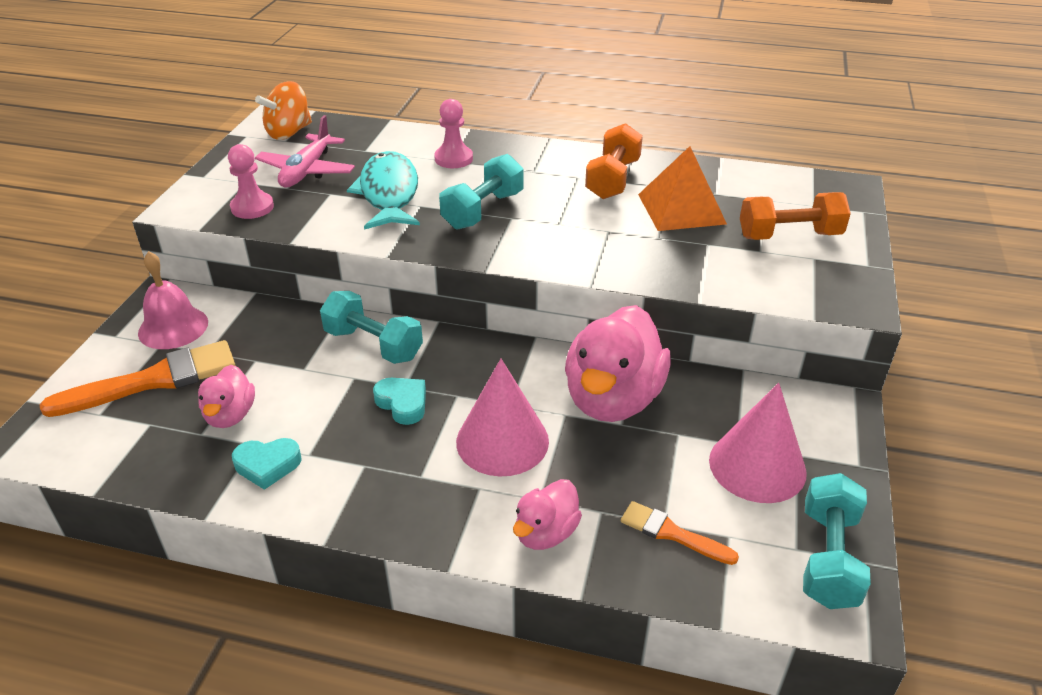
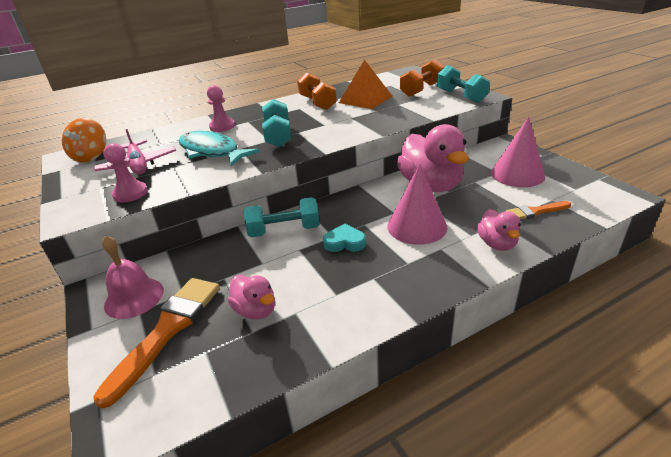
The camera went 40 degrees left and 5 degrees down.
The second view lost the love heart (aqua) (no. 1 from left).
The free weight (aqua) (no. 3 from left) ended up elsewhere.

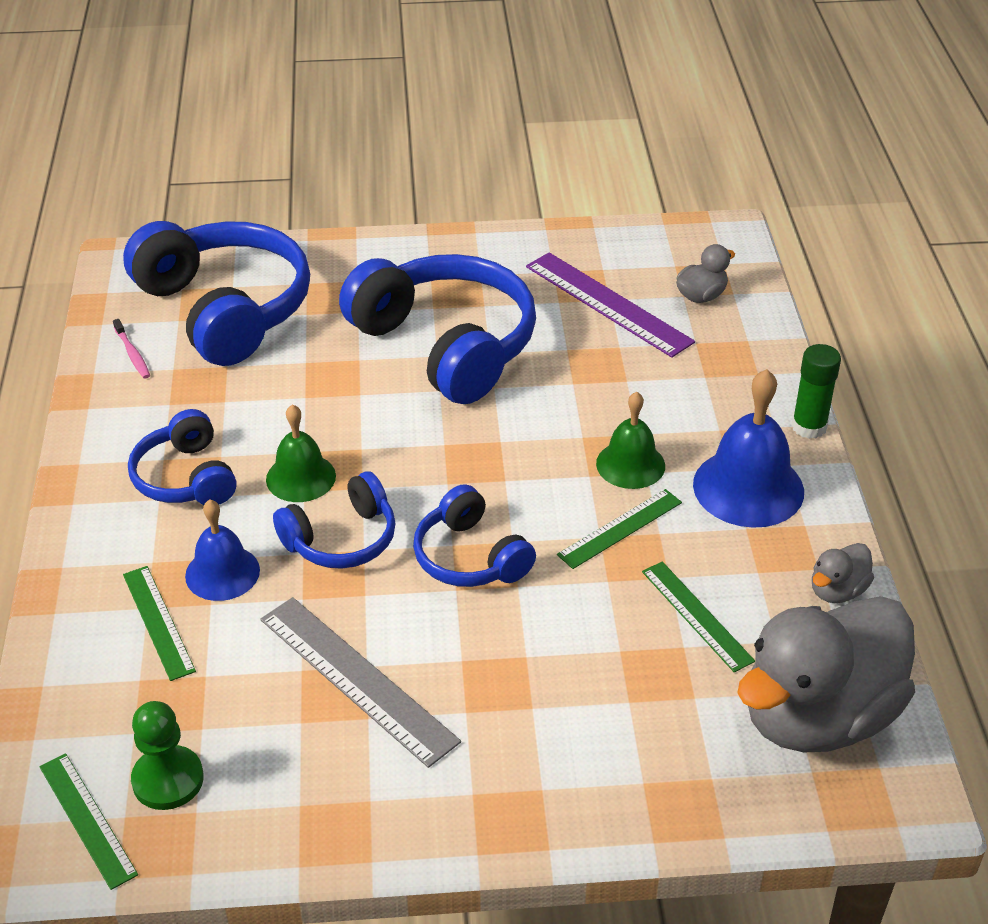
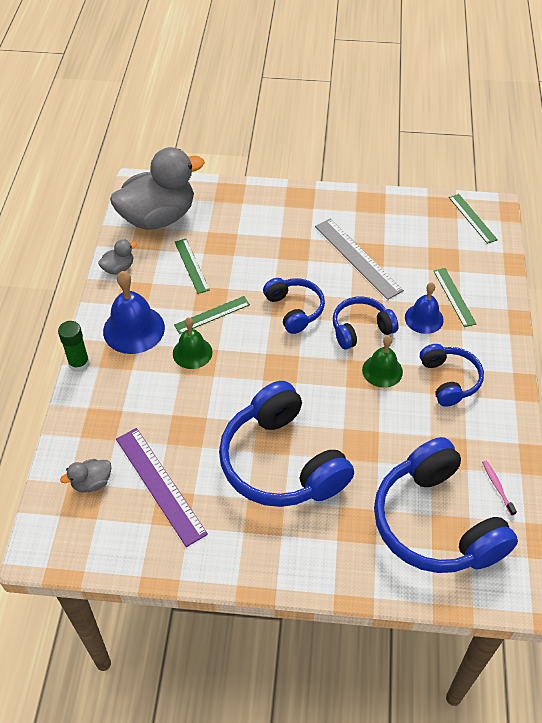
The camera went 170 degrees left and 10 degrees up.
The second view lost the chess pawn (leaf-green).

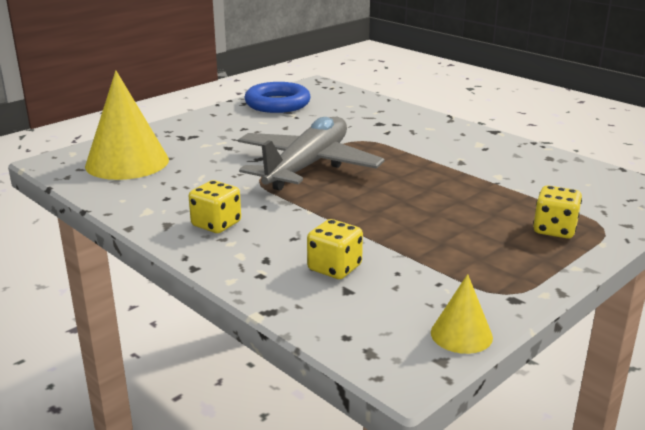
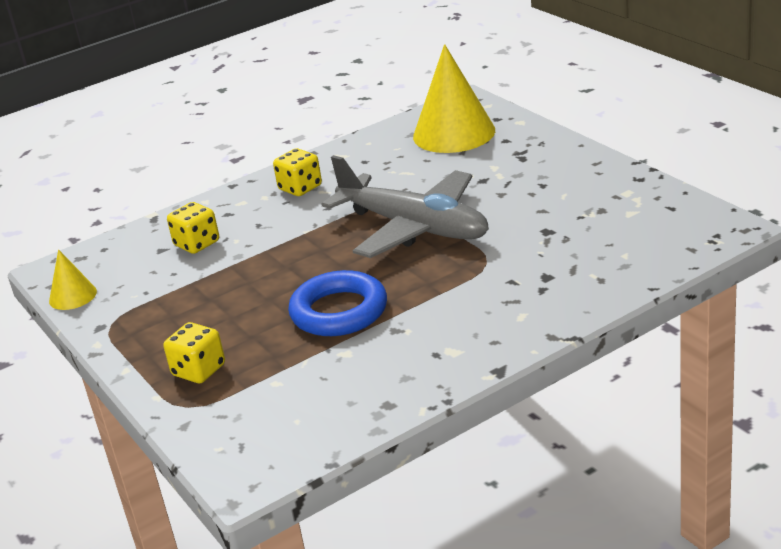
The camera went 105 degrees right and 5 degrees up.
The hoop (blue) ended up elsewhere.

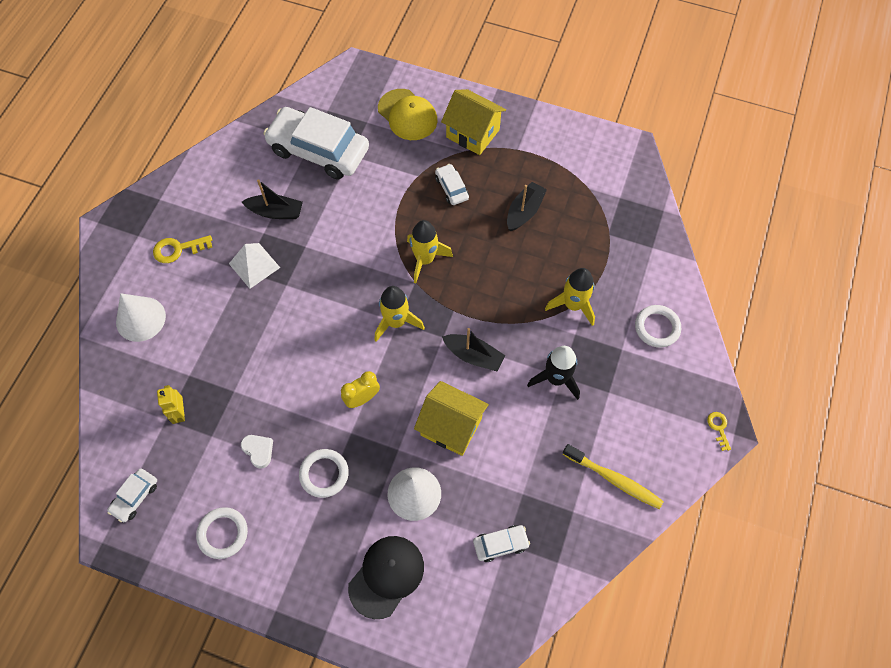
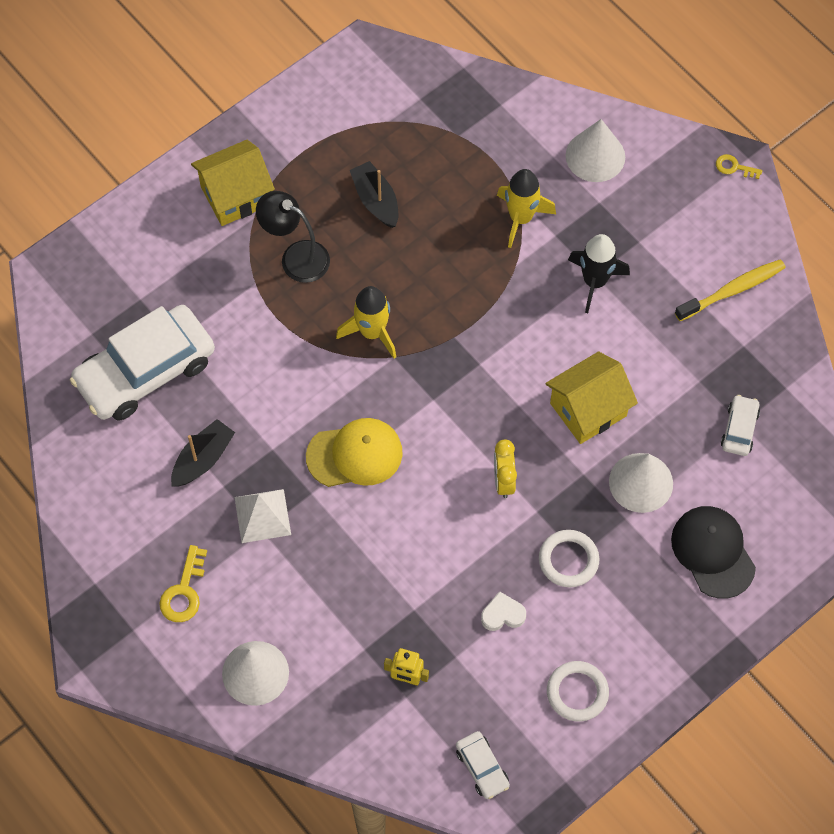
The camera went 60 degrees left and 0 degrees up.
The second view lost the toy rocket (yellow) (no. 1 from left).
The second view lost the toy boat (ebony) (no. 2 from left).
The peaked cap (yellow) ended up elsewhere.
Where the car (white) (no. 3 from left) stood, the lamp (ebony) came to stand.
Where the hoop (white) (no. 3 from left) stood, the cone shape (white) (no. 2 from left) came to stand.

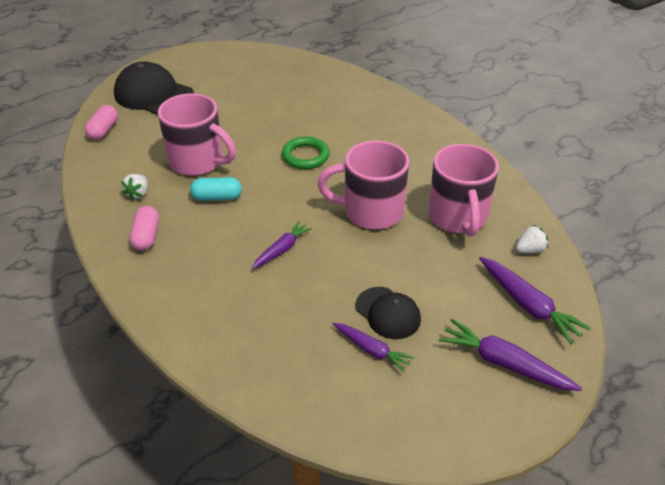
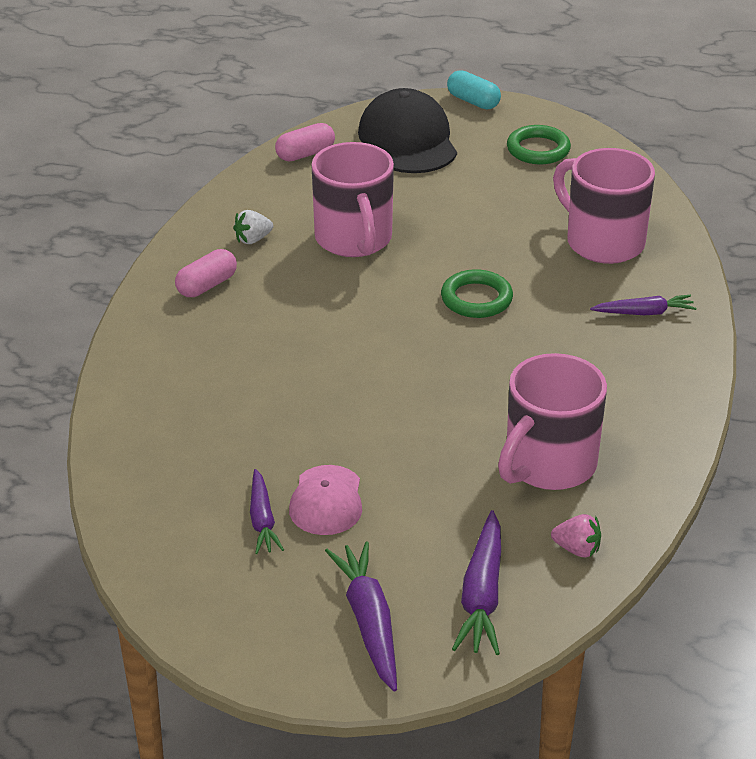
The camera went 45 degrees right and 5 degrees down.
The second view gained the hoop (leaf-green) (no. 2 from left).
The capsule (aqua) ended up elsewhere.
The carrot (royal purple) (no. 1 from left in the first image) ended up elsewhere.
The mug (pink) (no. 2 from left in the first image) ended up elsewhere.
What was the peaked cap (ebony) (no. 2 from left) turned into the peaked cap (pink).
What was the berry (white) (no. 2 from left) turned into the berry (pink).

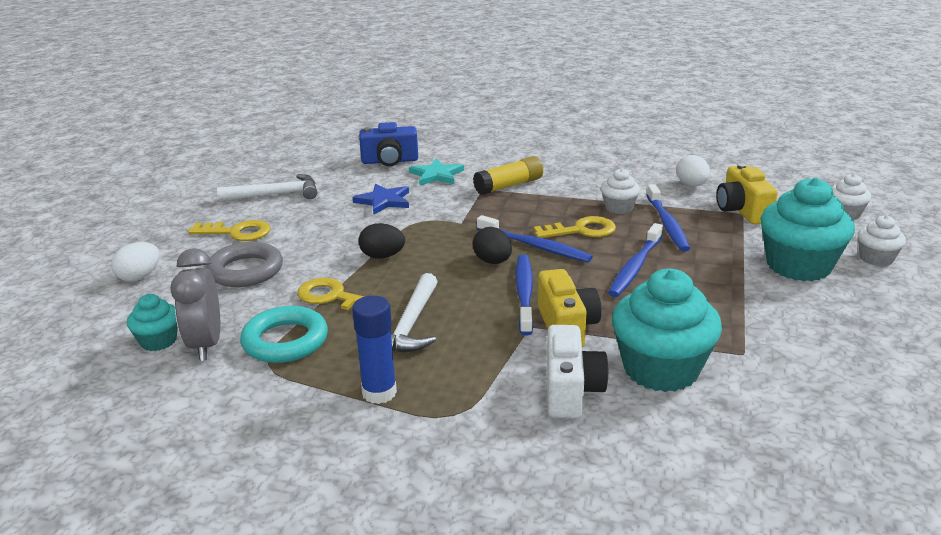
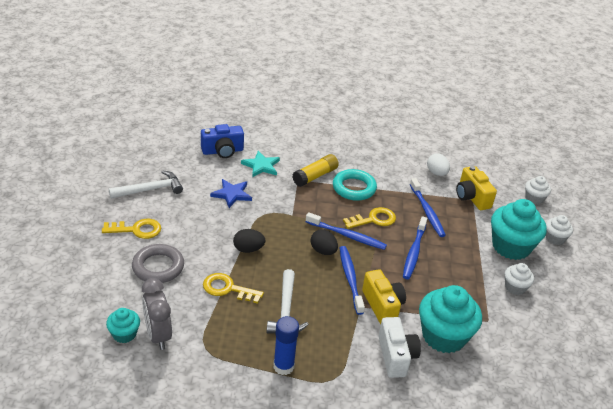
The camera went 15 degrees left and 10 degrees up.
The second view lost the egg shape (white) (no. 1 from left).
The hoop (aqua) ended up elsewhere.
The muffin (white) (no. 1 from left) ended up elsewhere.

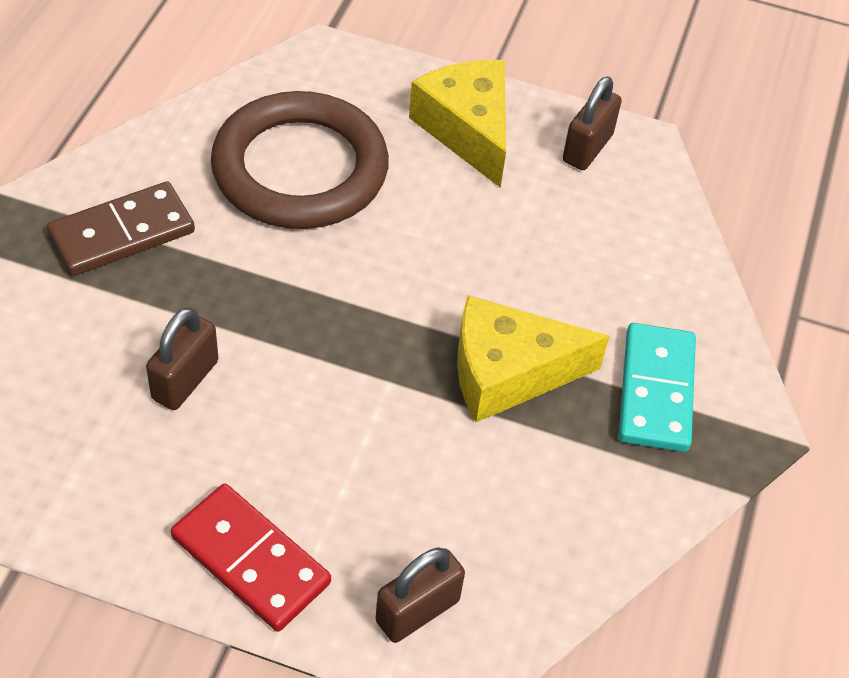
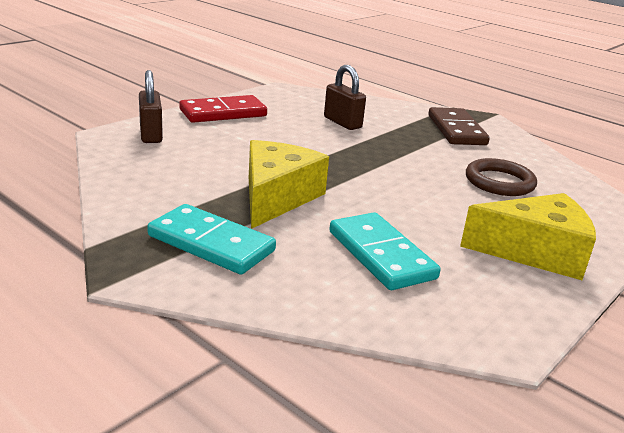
The camera went 115 degrees right and 25 degrees down.
The second view lost the padlock (dark brown) (no. 3 from left).
The second view gained the domino (aqua) (no. 2 from left).
The size of the hoop (dark brown) changed by a factor of 0.54.

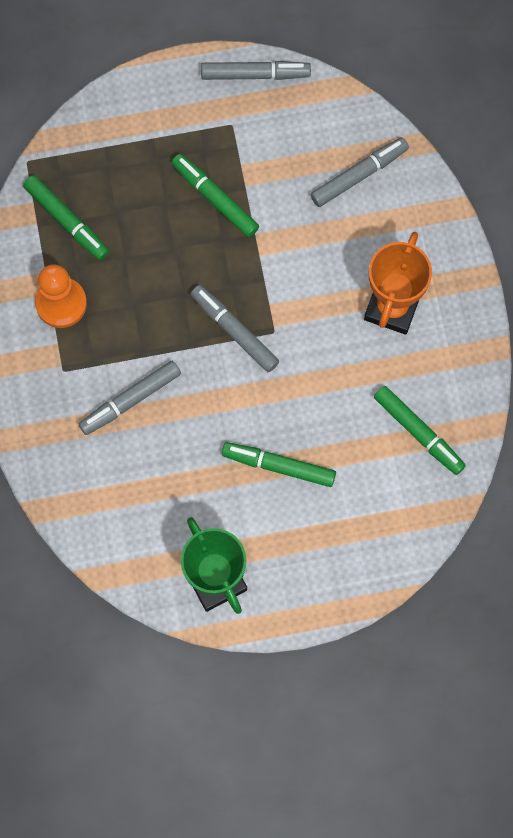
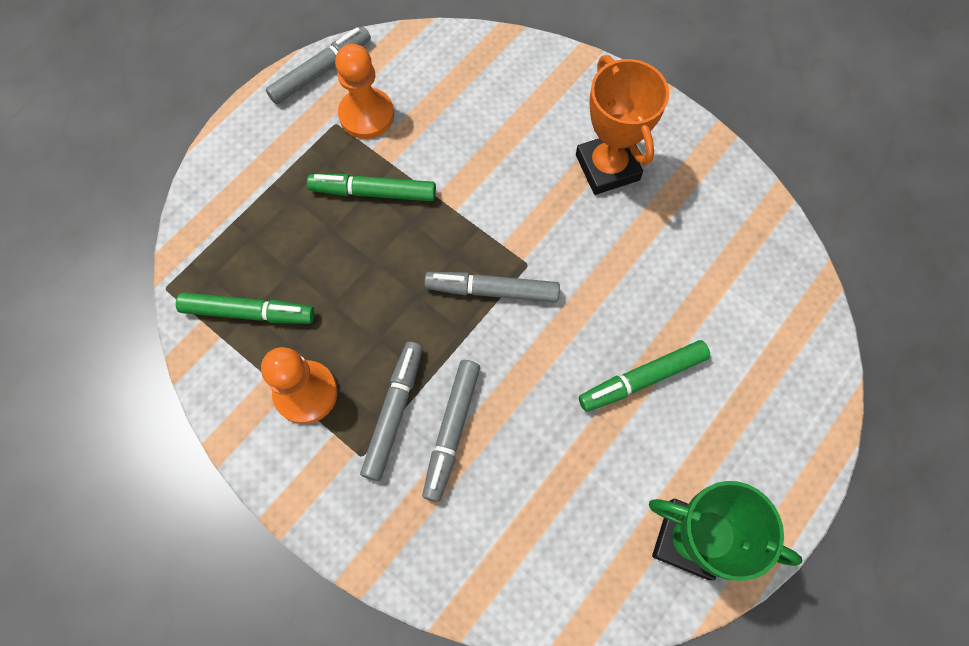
The camera went 40 degrees left and 5 degrees down.
The second view lost the marker pen (leaf-green) (no. 4 from left).
The second view gained the chess pawn (orange) (no. 2 from left).
The marker pen (grey) (no. 4 from left in the first image) ended up elsewhere.

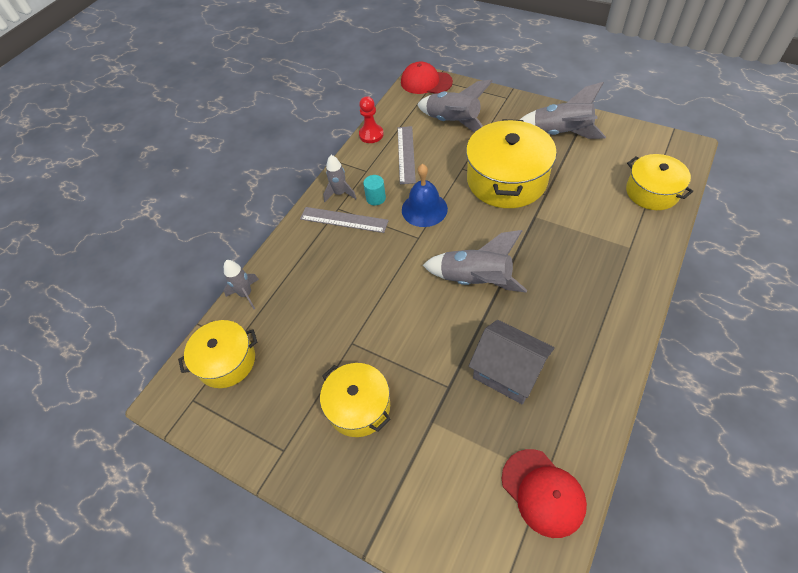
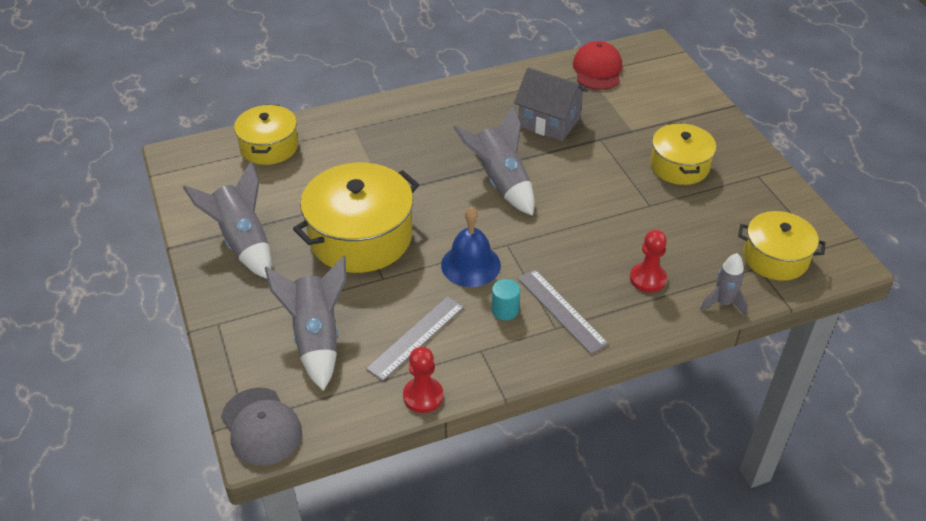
The camera went 145 degrees left and 10 degrees down.
The second view lost the toy rocket (grey) (no. 2 from left).
The second view gained the chess pawn (red) (no. 2 from left).
What was the peaked cap (red) (no. 1 from left) turned into the peaked cap (grey).
The cottage (grey) ended up facing another way, 45 degrees counterclockwise from before.

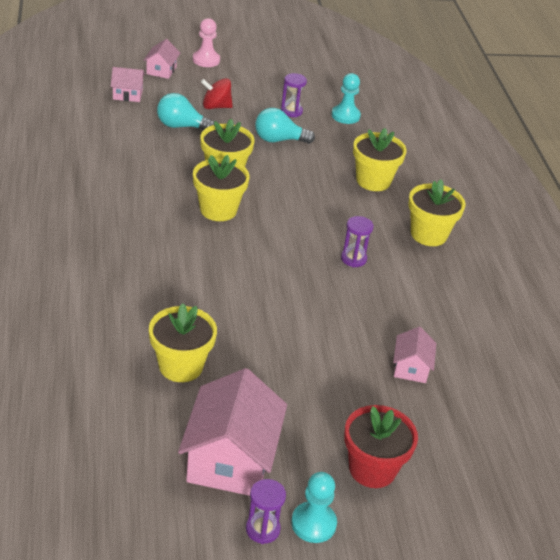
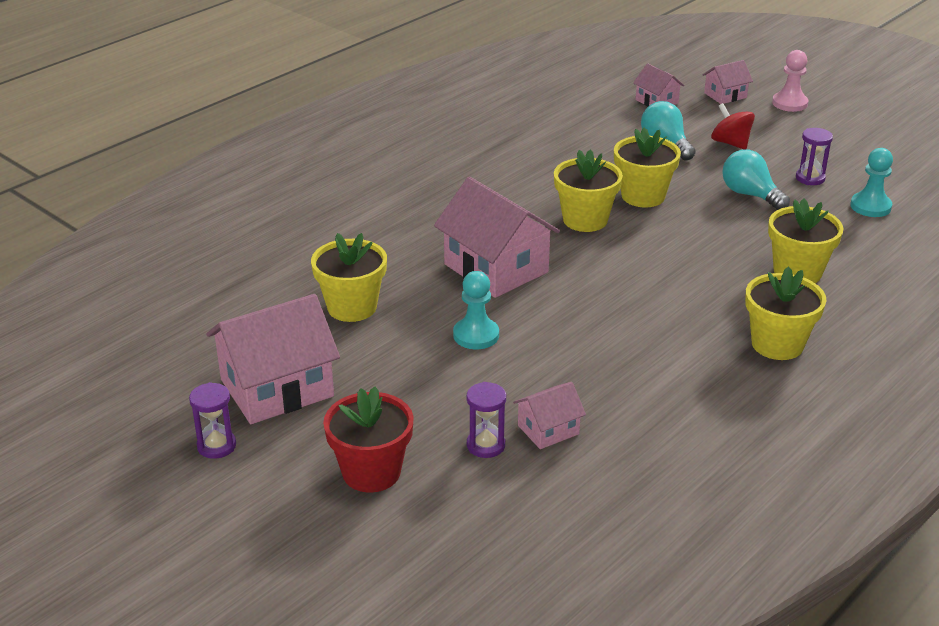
The camera went 55 degrees right and 5 degrees down.
The second view gained the cottage (pink) (no. 2 from left).
The chess pawn (aqua) (no. 1 from left) ended up elsewhere.
The sandglass (royal purple) (no. 3 from left in the first image) ended up elsewhere.

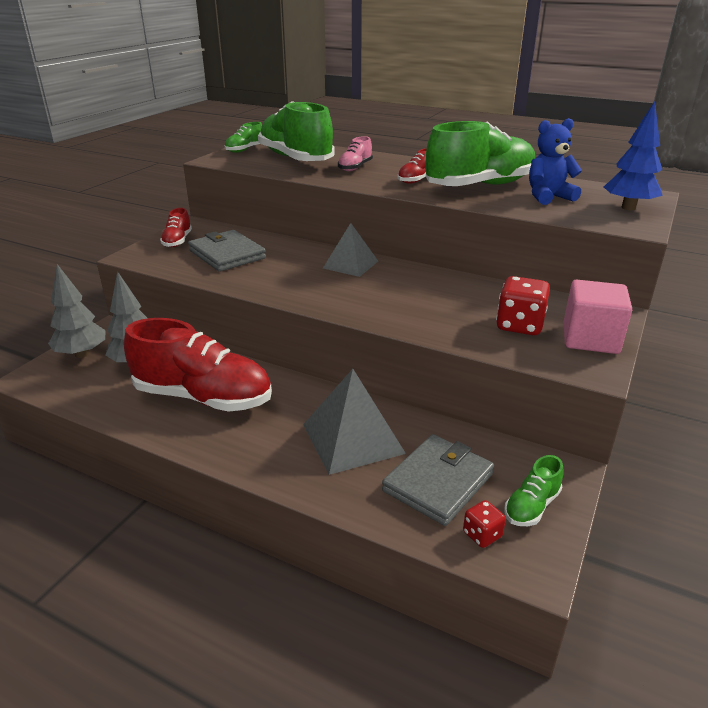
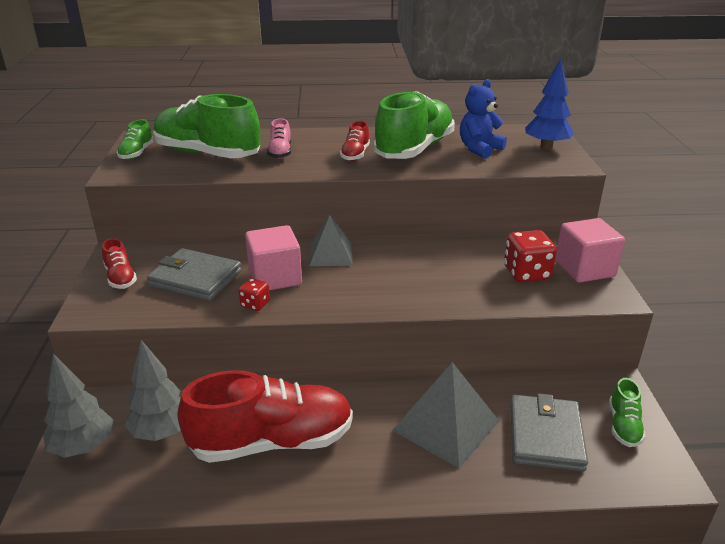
The camera went 30 degrees left and 0 degrees up.
The second view gained the solid cube (pink) (no. 1 from left).
The dice (red) (no. 1 from left) ended up elsewhere.

